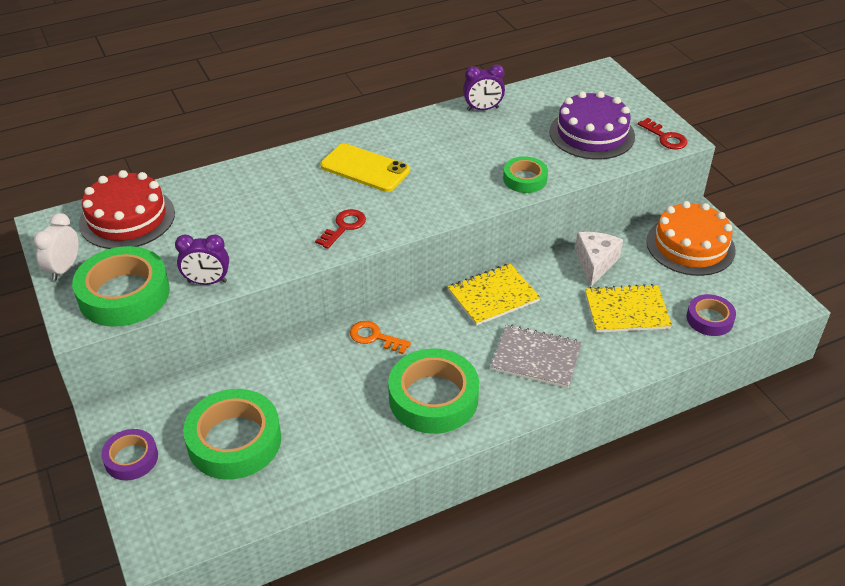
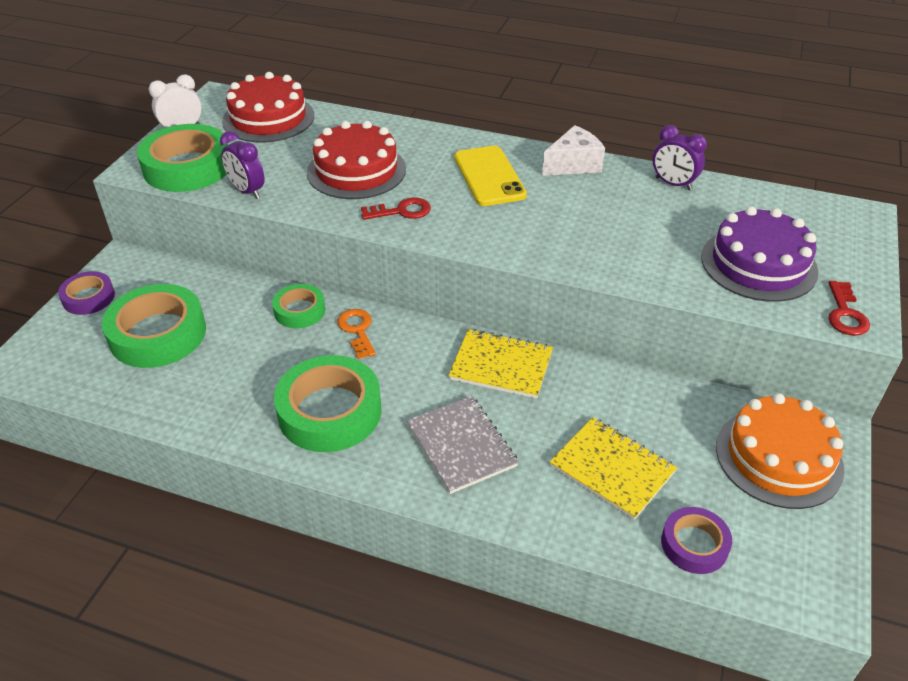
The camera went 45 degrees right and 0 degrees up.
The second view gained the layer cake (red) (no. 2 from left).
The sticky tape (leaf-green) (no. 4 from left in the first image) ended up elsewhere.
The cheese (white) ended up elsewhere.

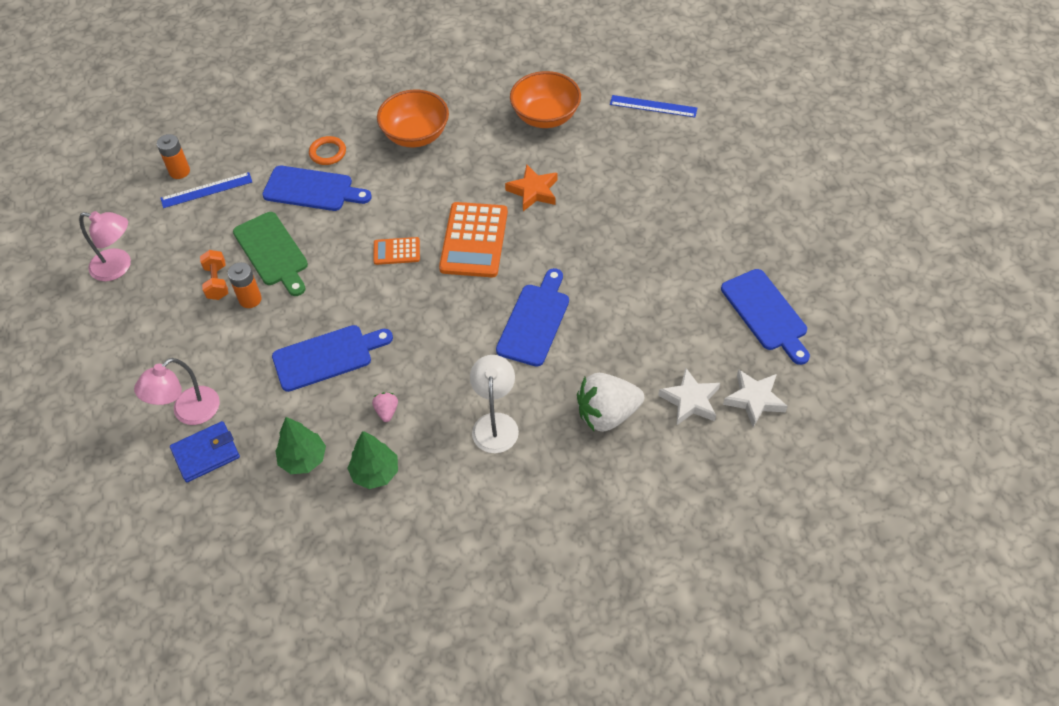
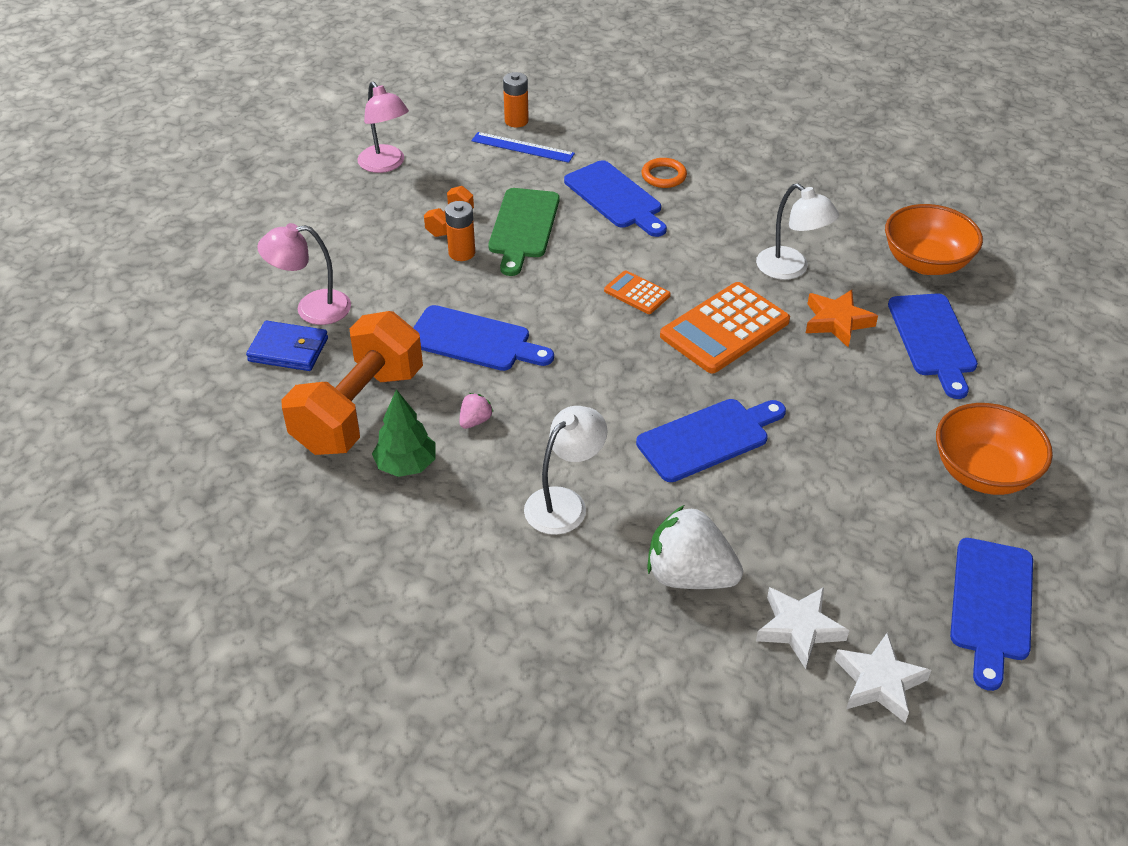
The camera went 40 degrees right and 10 degrees down.
The second view lost the straightedge (blue) (no. 2 from left).
The second view gained the lamp (white) (no. 2 from left).
The second view gained the bread board (blue) (no. 4 from left).
The bowl (orange) (no. 1 from left in the first image) ended up elsewhere.
Where the toy tree (leaf-green) (no. 1 from left) stood, the free weight (orange) (no. 1 from left) came to stand.

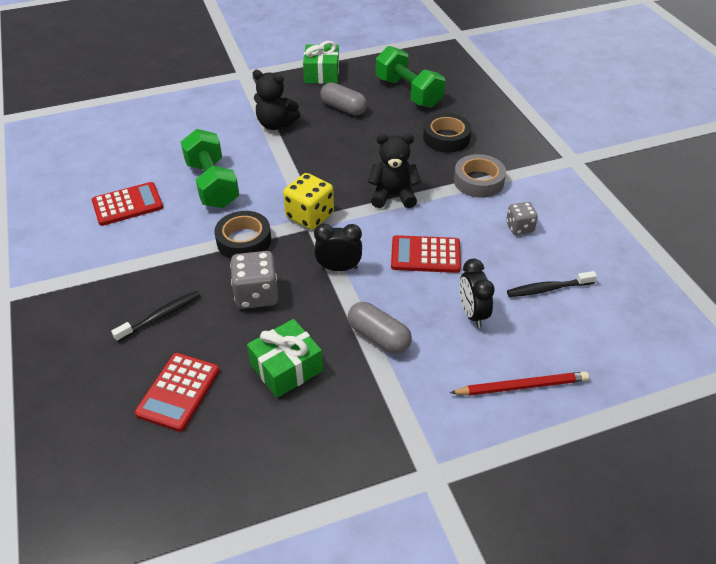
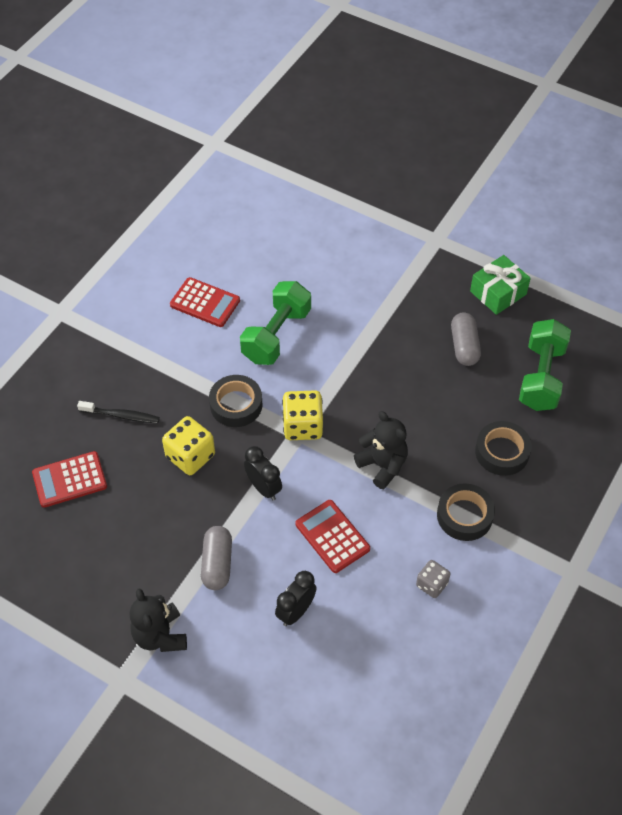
The camera went 50 degrees right and 10 degrees up.
The second view lost the gift (leaf-green) (no. 1 from left).
The second view lost the wooden pencil (red).
The second view lost the dental brush (ebony) (no. 2 from left).
The stuffed bear (ebony) (no. 1 from left) ended up elsewhere.
What was the dice (grey) (no. 1 from left) turned into the dice (yellow) (no. 1 from left).
What was the sticky tape (grey) turned into the sticky tape (ebony) (no. 2 from left).

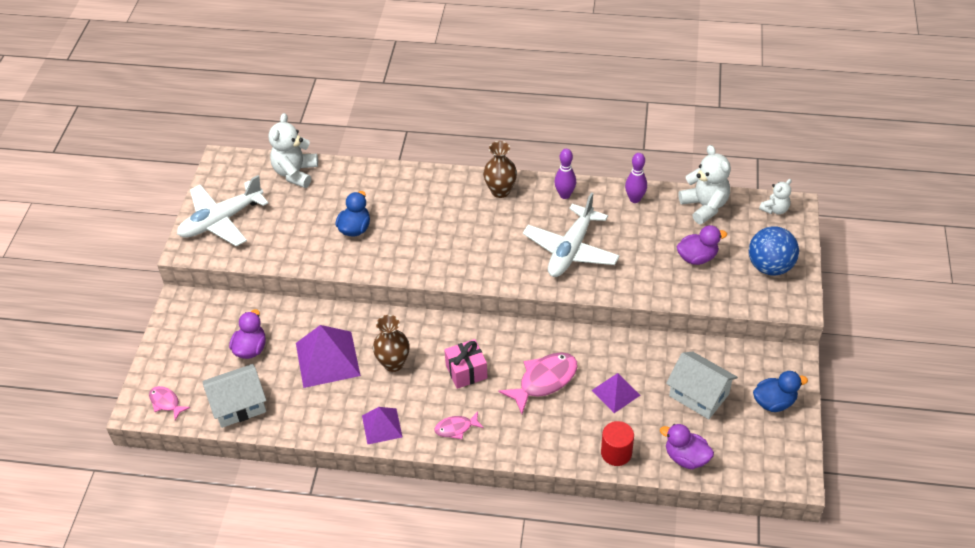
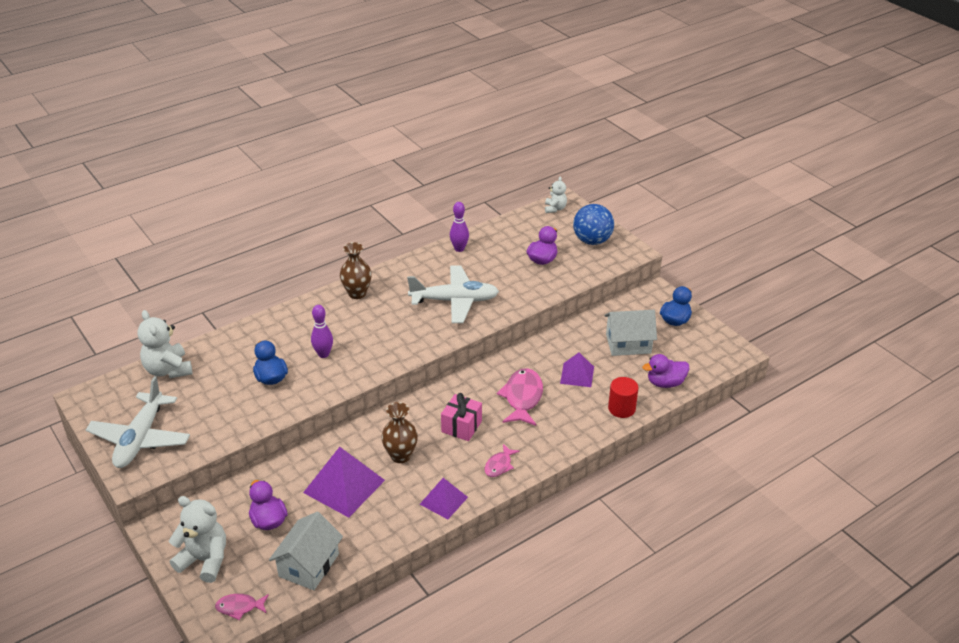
The camera went 45 degrees left and 10 degrees down.
The bowling pin (royal purple) (no. 1 from left) ended up elsewhere.
The stuffed bear (white) (no. 2 from left) ended up elsewhere.
The aeroplane (white) (no. 2 from left) ended up facing another way, 75 degrees counterclockwise from before.

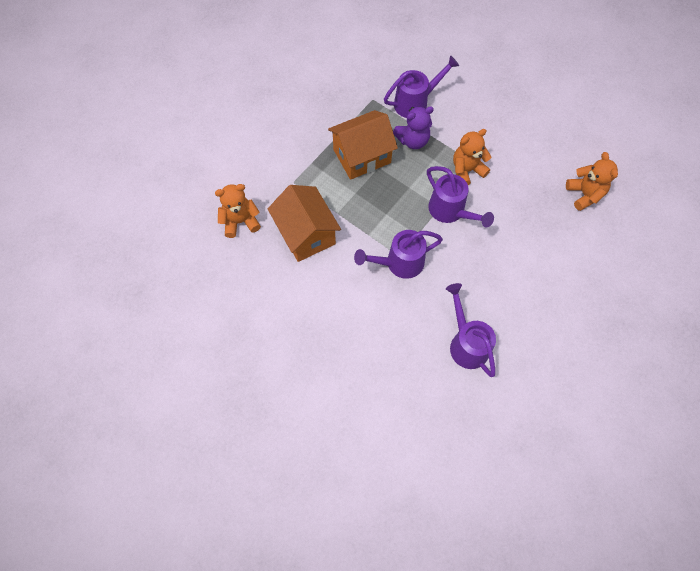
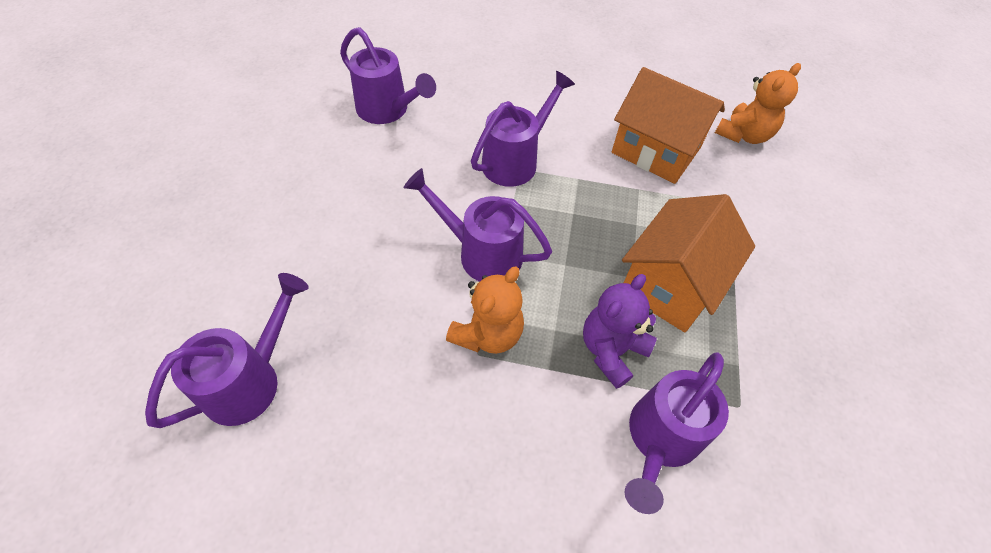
The camera went 150 degrees right and 10 degrees down.
Where the stuffed bear (orange) (no. 3 from left) stood, the watering can (royal purple) (no. 1 from left) came to stand.

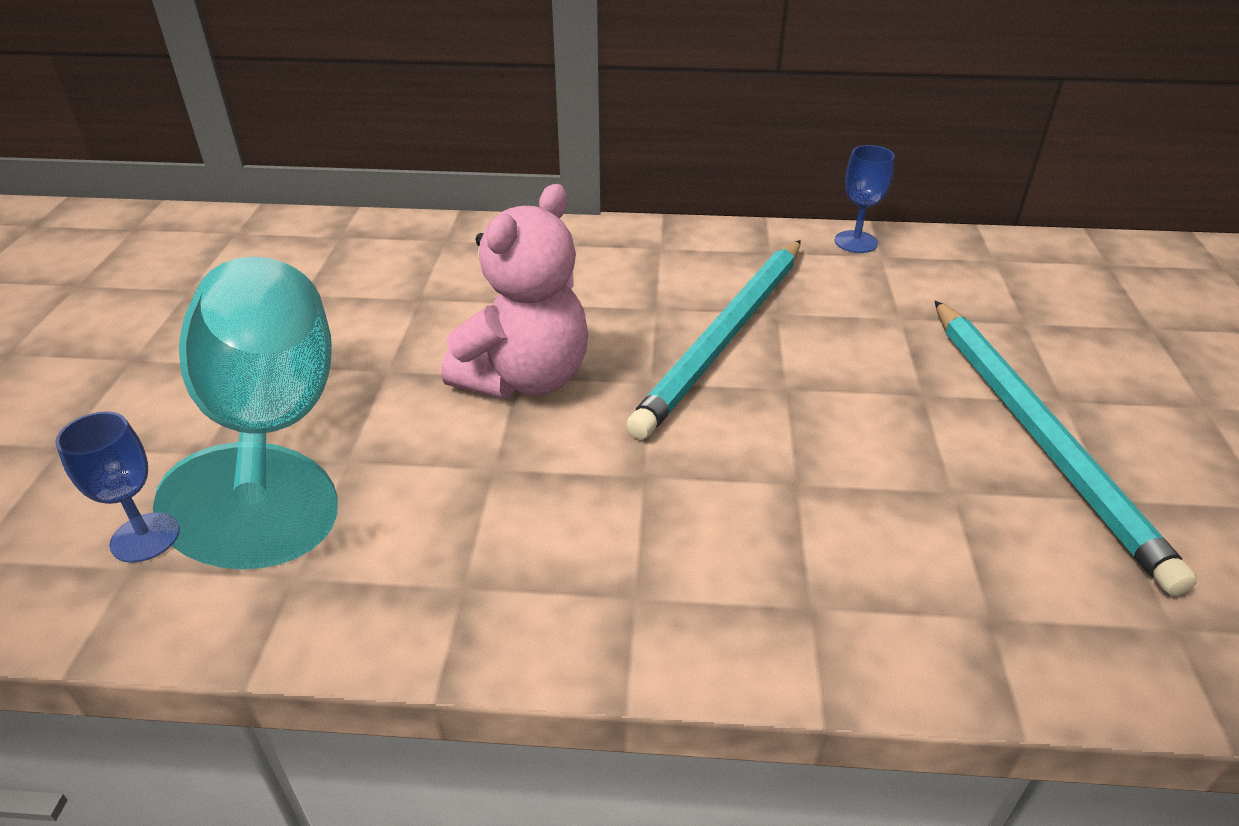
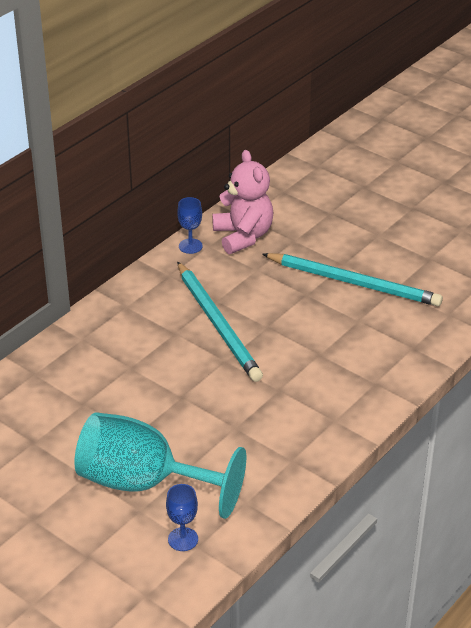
The camera went 55 degrees left and 0 degrees up.
The stuffed bear (pink) ended up elsewhere.

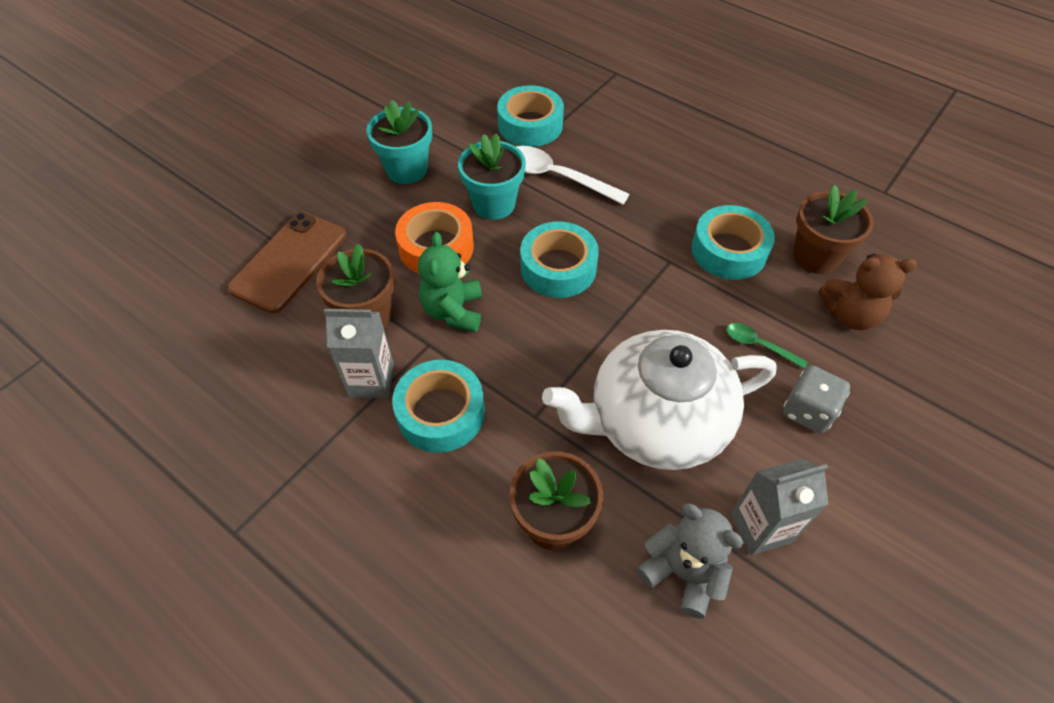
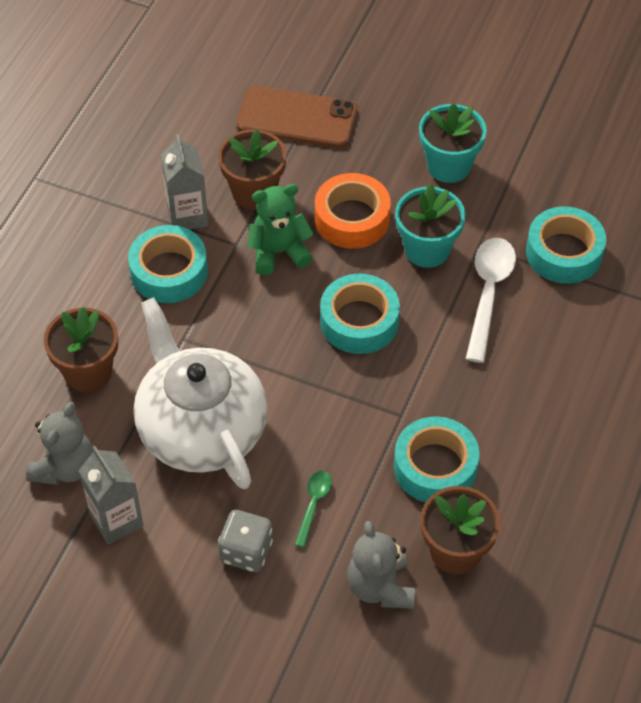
The camera went 75 degrees right and 0 degrees up.
What was the stuffed bear (dark brown) turned into the stuffed bear (grey) (no. 2 from left).

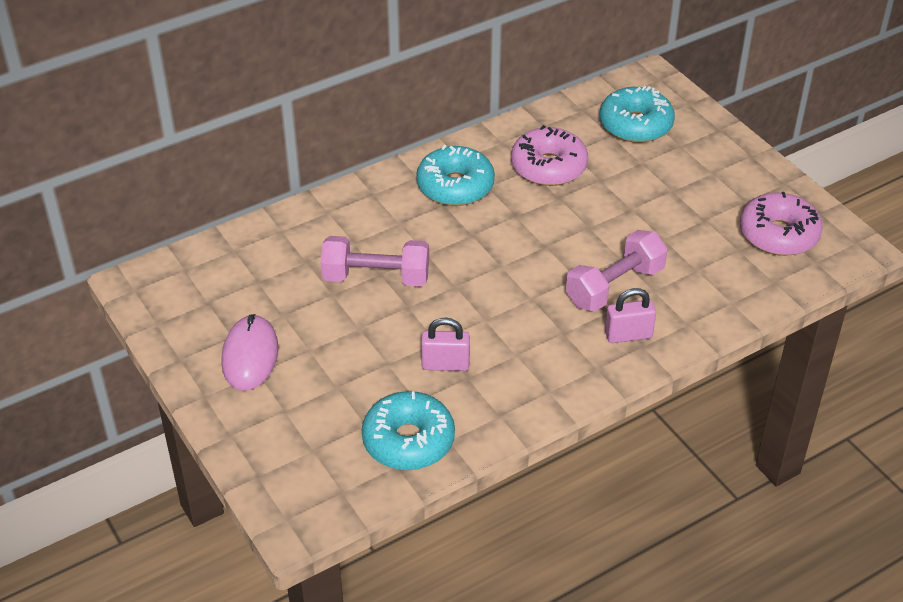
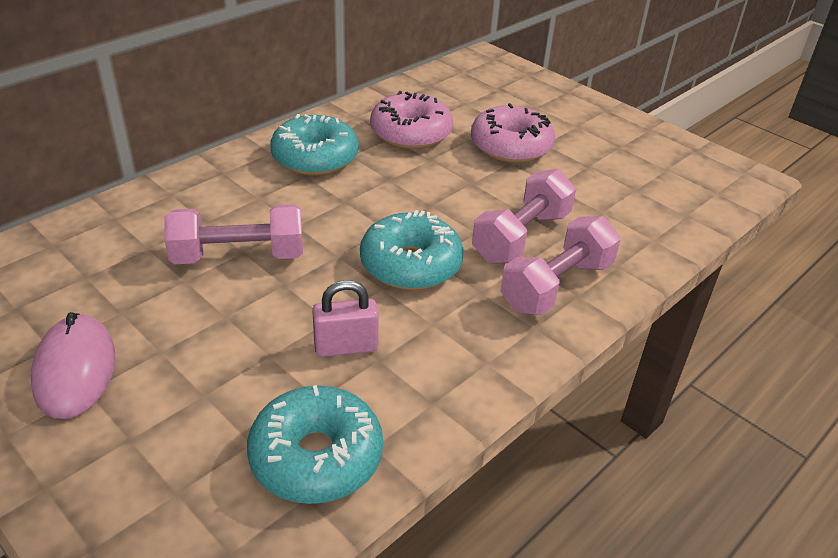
The camera went 15 degrees left and 5 degrees down.
The donut (aqua) (no. 3 from left) ended up elsewhere.
The donut (pink) (no. 2 from left) ended up elsewhere.
Where the padlock (pink) (no. 2 from left) stood, the free weight (pink) (no. 3 from left) came to stand.

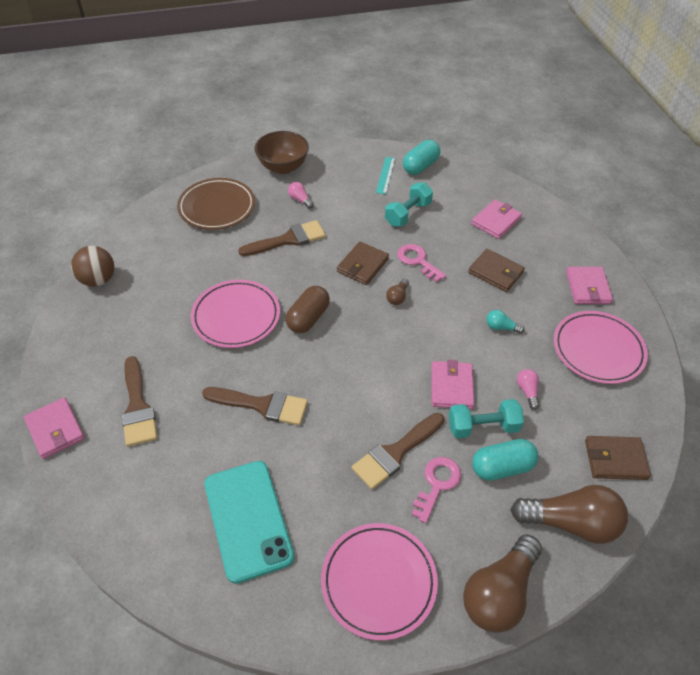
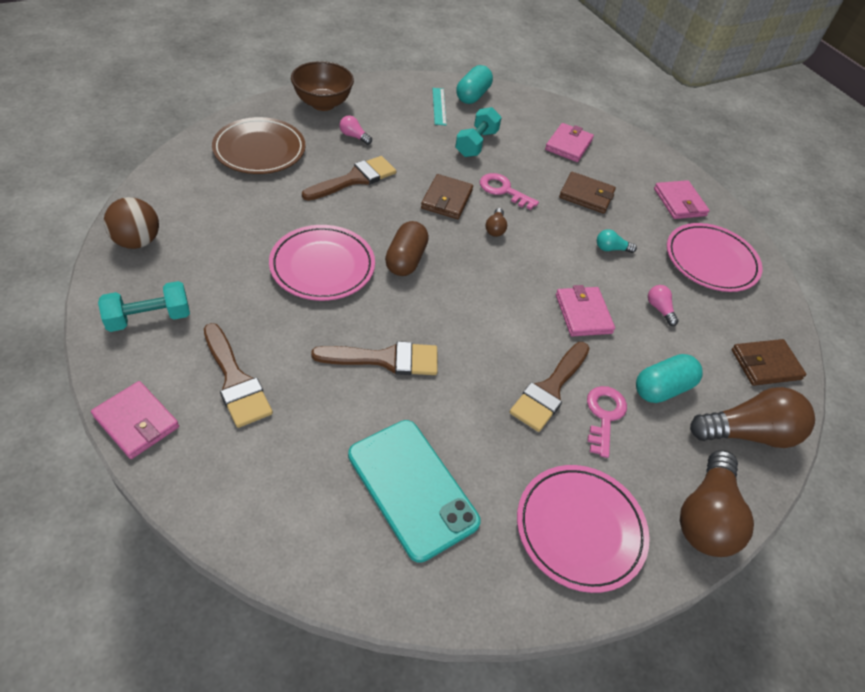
The camera went 20 degrees left and 0 degrees up.
The free weight (aqua) (no. 2 from left in the first image) ended up elsewhere.

